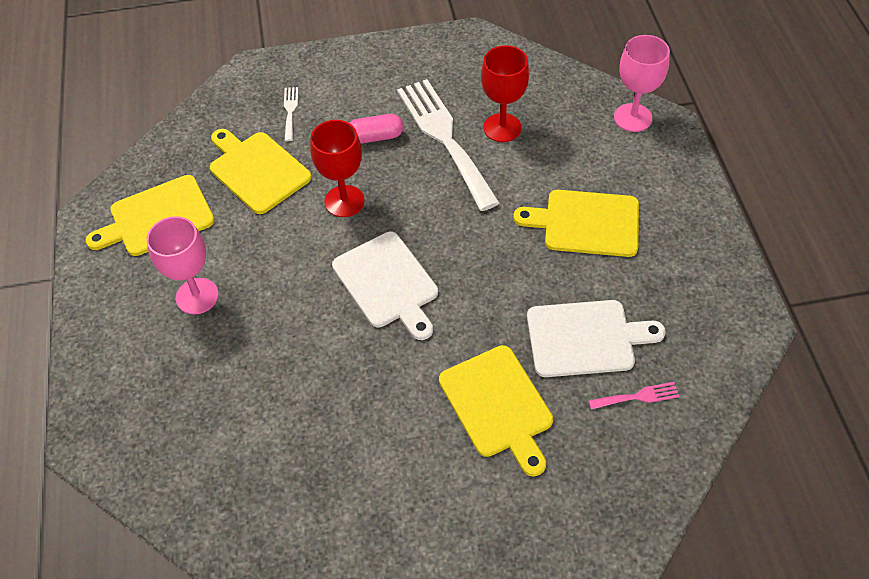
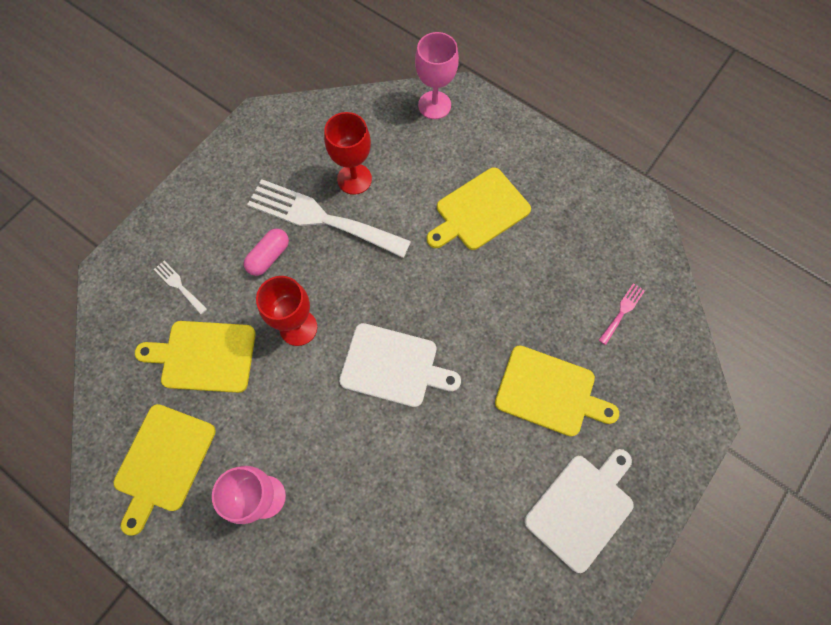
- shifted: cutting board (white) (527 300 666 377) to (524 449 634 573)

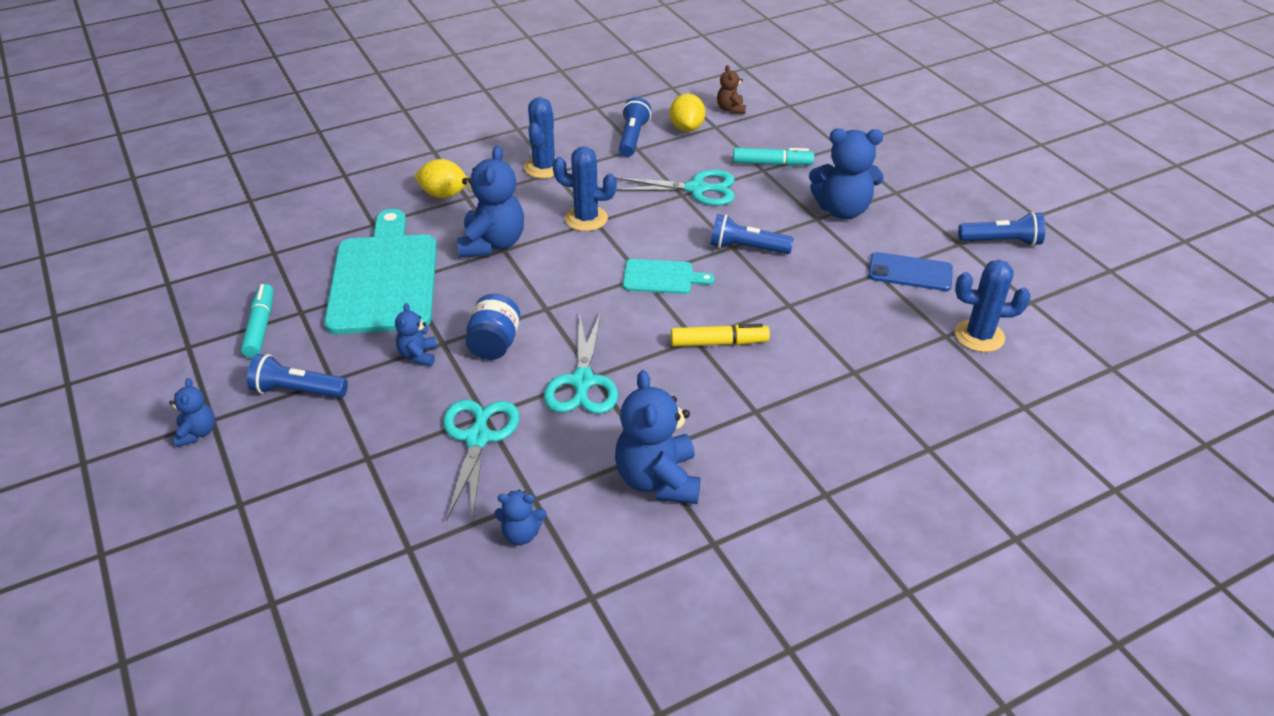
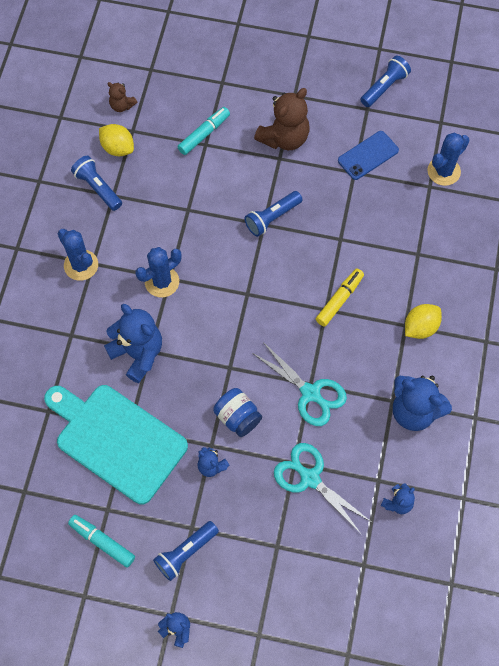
- gone: scissors (turquoise) (616 169 735 206)
- gone: cutting board (turquoise) (623 259 715 294)
- shifted: lemon (yellow) (414 159 468 198) to (405 304 442 339)
- repainted: teddy bear (blue) (809 128 884 219) to teddy bear (brown) (254 88 310 150)

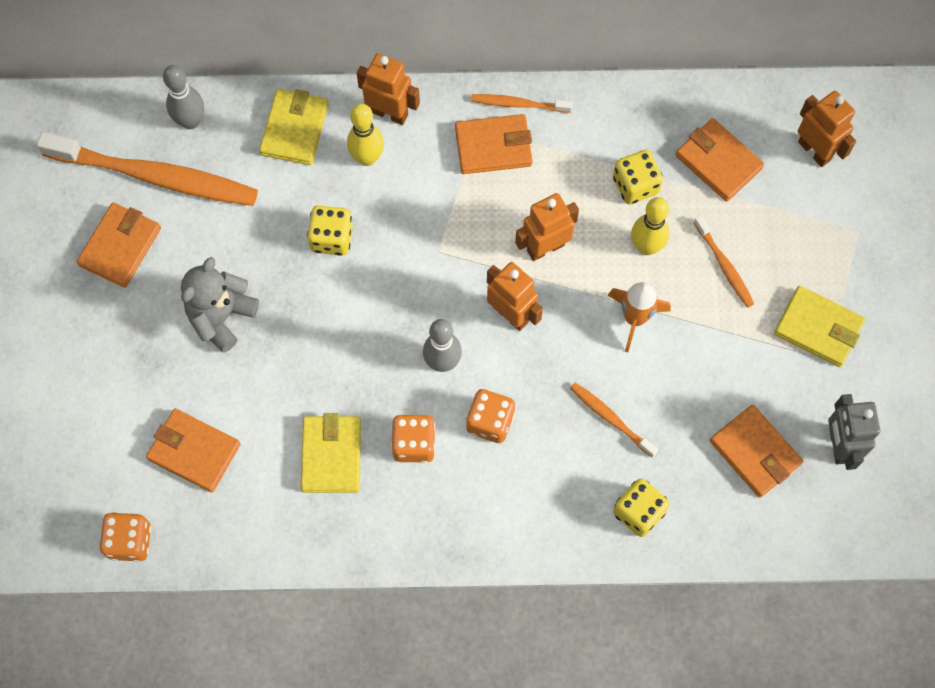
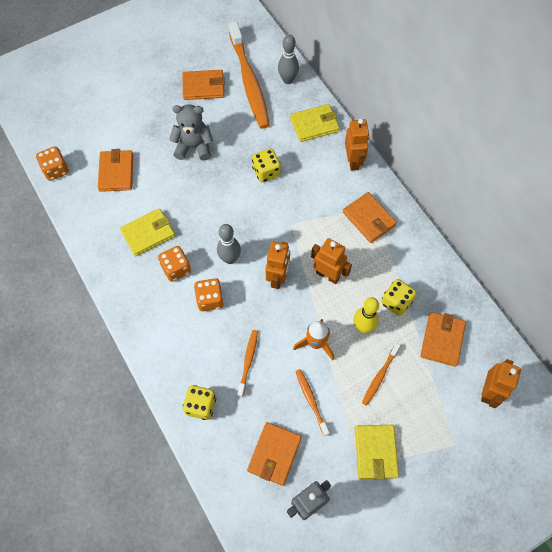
- gone: bowling pin (yellow) (347 104 384 166)
- shifted: toothbrush (orange) (471 94 573 113) to (295 369 330 436)

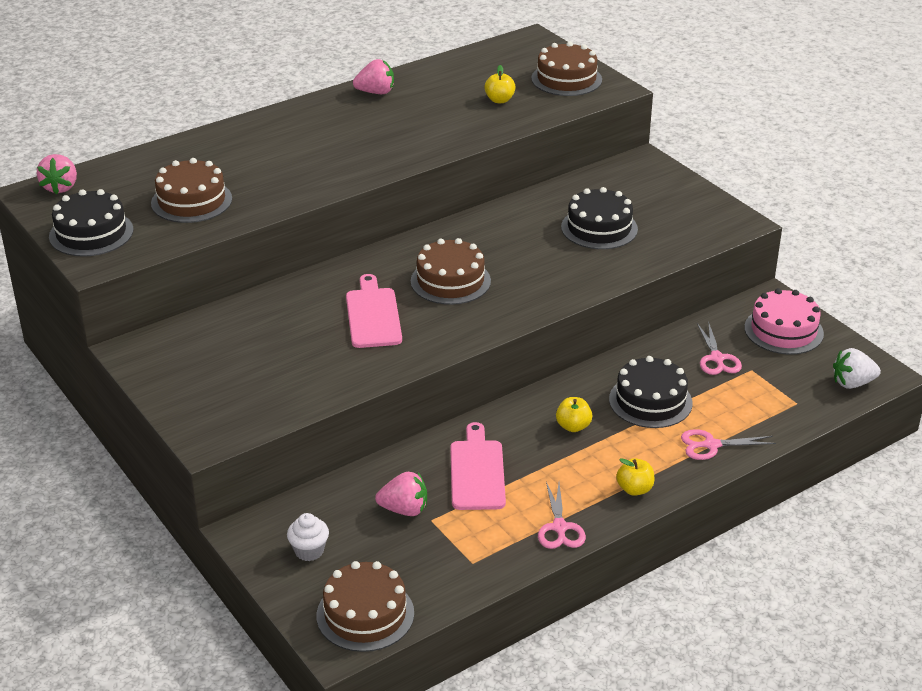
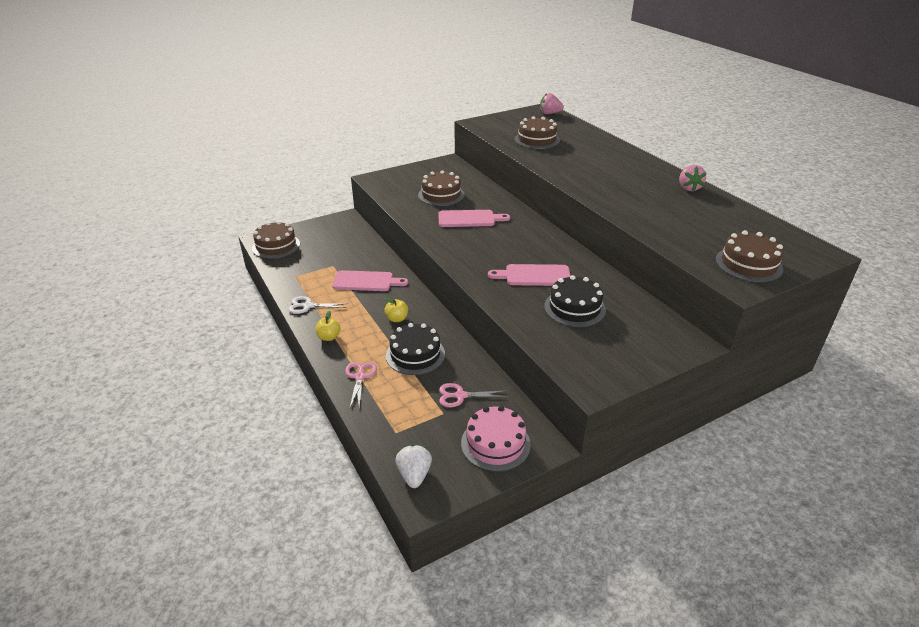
- gone: cake (black) (49 189 134 257)
- gone: cupcake (white) (287 513 329 561)
- gone: strawberry (pink) (375 472 427 516)
- gone: apple (yellow) (485 65 516 103)
- new: cutting board (pink) (488 264 571 286)
- shifted: cake (brown) (410 238 491 305) to (418 170 465 206)
- repainted: scissors (pink) (538 482 586 549) to scissors (white) (288 296 348 314)

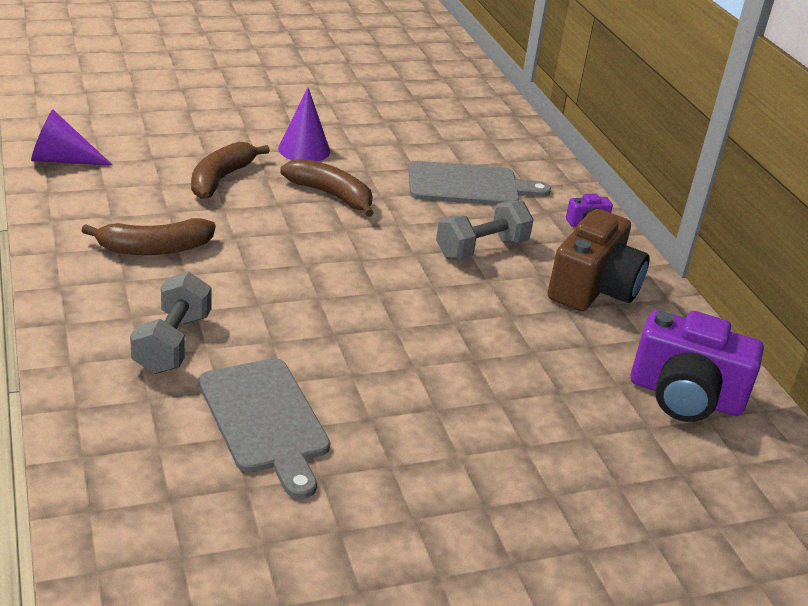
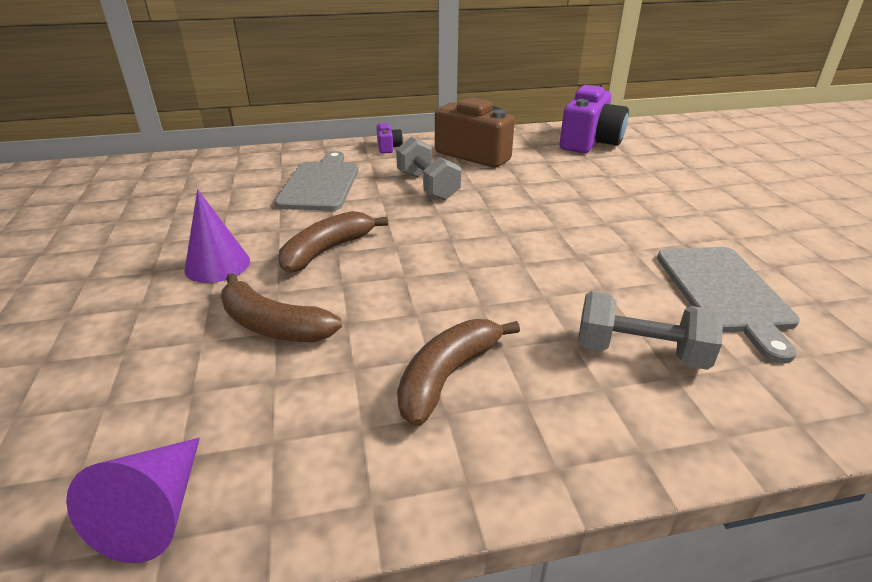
- rotated: banana (brown) (82 218 216 255) = (397 319 520 427) 135 degrees counterclockwise
- rotated: cutting board (grey) (199 358 330 499) = (657 247 800 363) 105 degrees clockwise

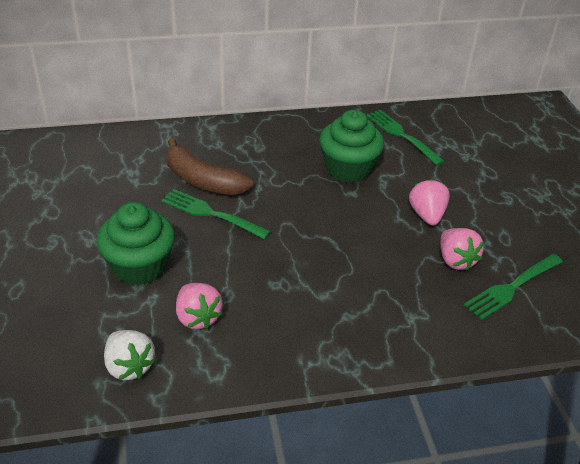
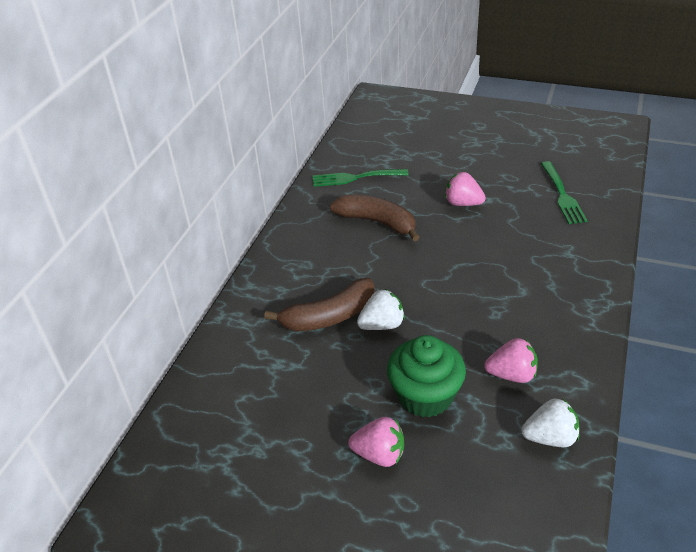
- shifted: strawberry (pink) (440 228 484 271) to (348 417 404 467)
- swapped: fork (green) (161 189 271 239) to strawberry (white) (357 289 405 330)
- swapped: cupcake (green) (319 110 384 183) to banana (brown) (330 195 420 241)

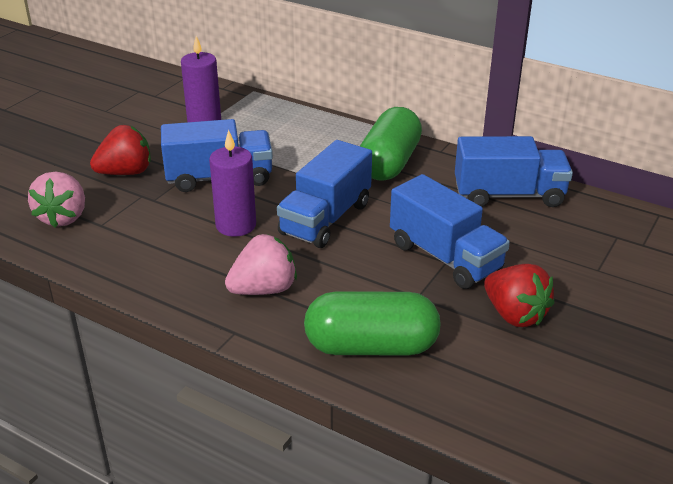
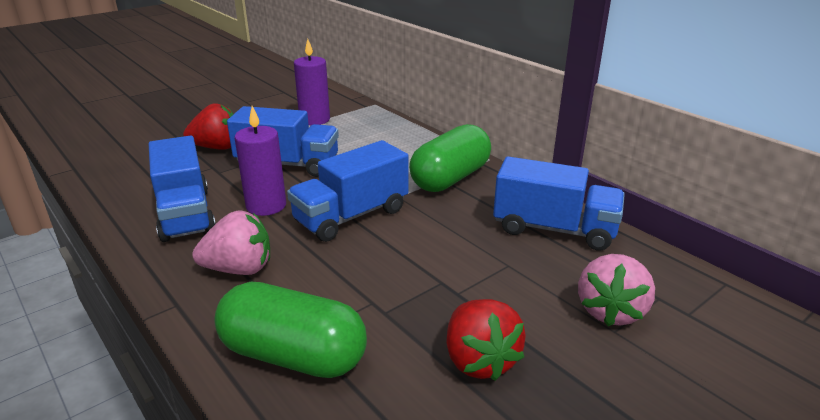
- shifted: strawberry (pink) (28 172 85 228) to (578 254 655 326)
- shifted: truck (blue) (390 174 510 289) to (149 136 216 242)

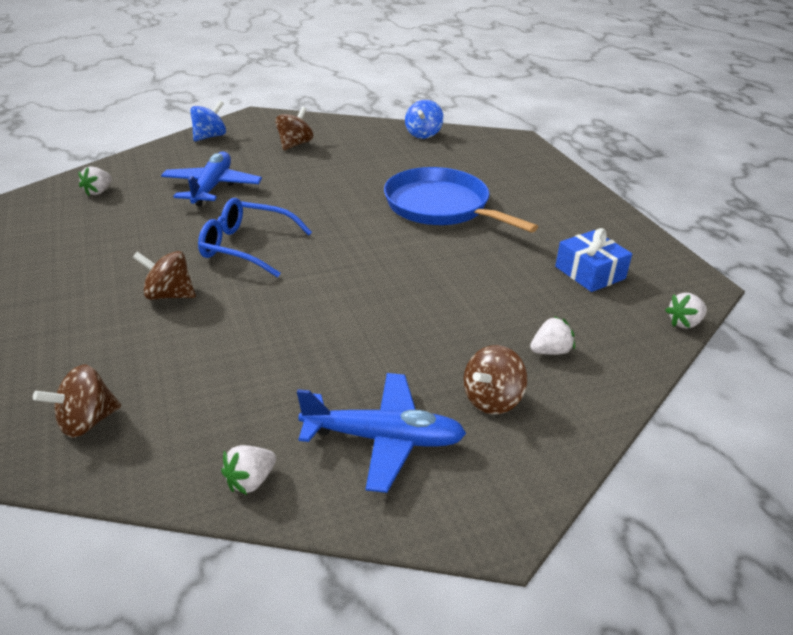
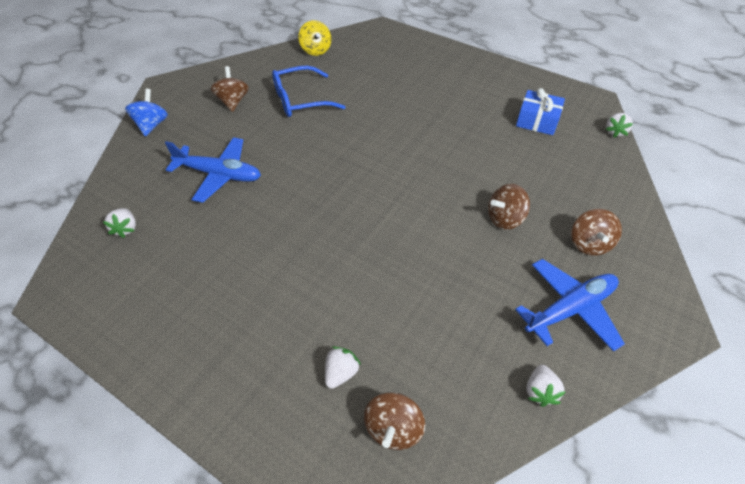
- gone: pan (blue) (384 167 538 233)
- shifted: spinning top (brown) (133 251 196 300) to (488 184 530 230)
- shifted: glasses (blue) (198 198 312 278) to (272 66 345 117)
- shifted: strawberry (white) (530 316 575 355) to (325 346 361 389)
- repainted: spinning top (blue) (405 100 444 139) to spinning top (yellow) (298 20 331 56)
- rotated: plane (blue) (161 152 262 206) = (165 137 261 203) 135 degrees clockwise

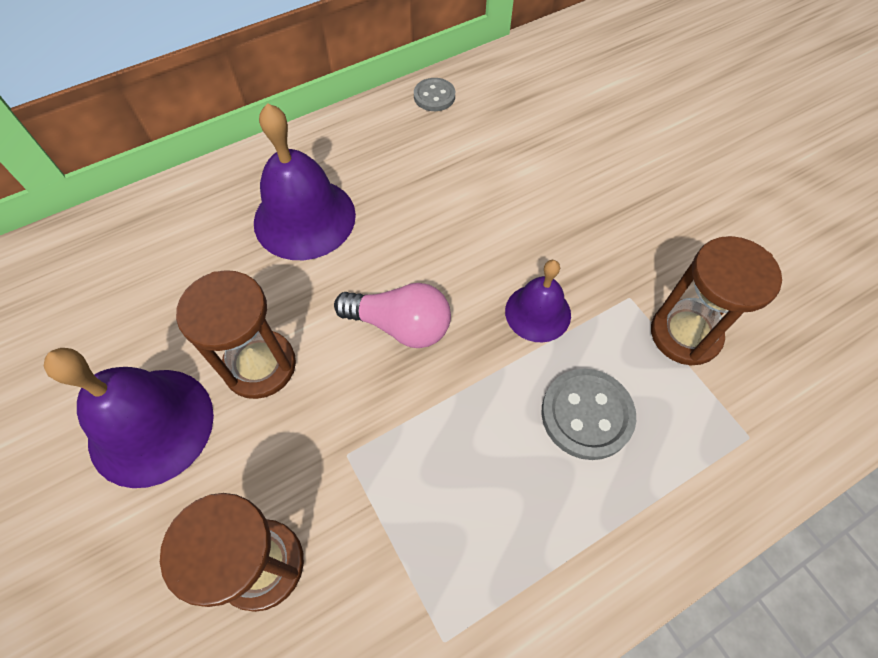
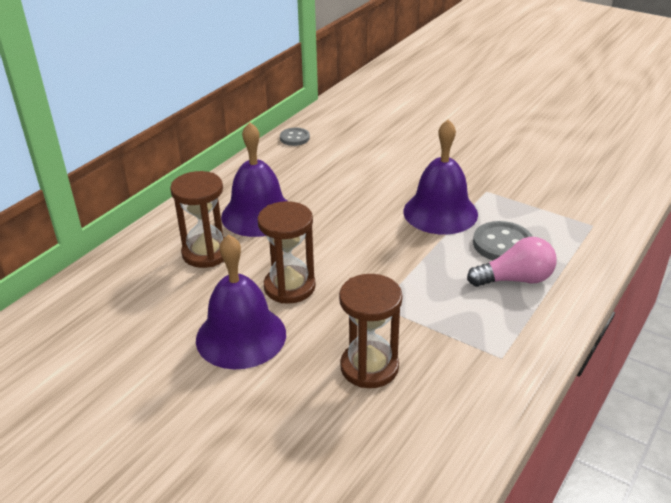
- shifted: light bulb (pink) (334 283 451 348) to (467 237 557 287)
- shifted: hourglass (brown) (651 236 782 366) to (170 171 225 268)
- scaled: bell (purple) (505 260 571 342) = (403 119 478 235) x1.69

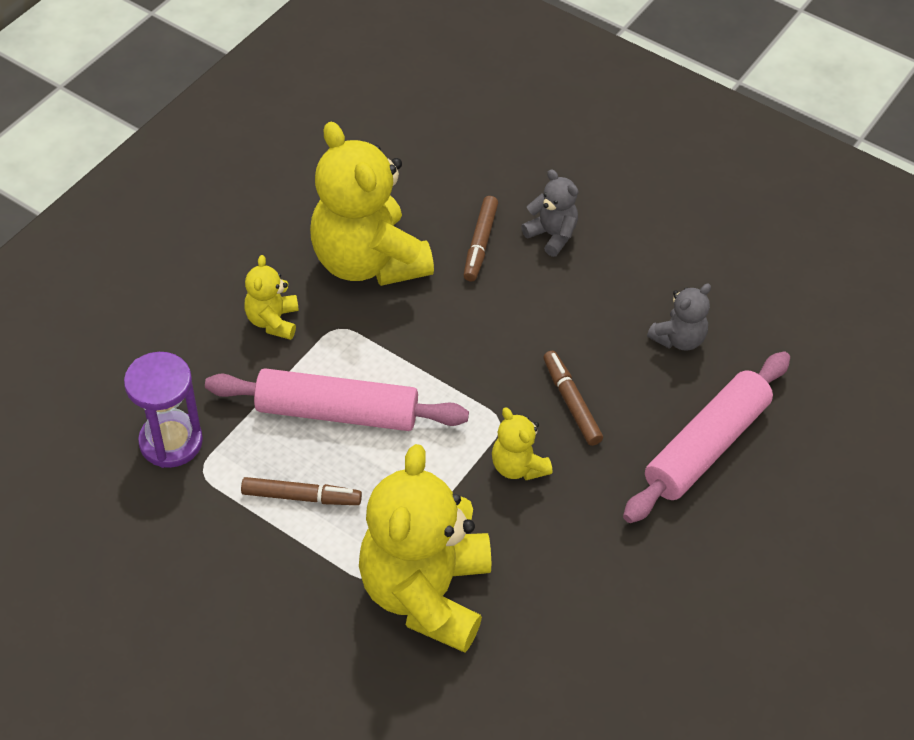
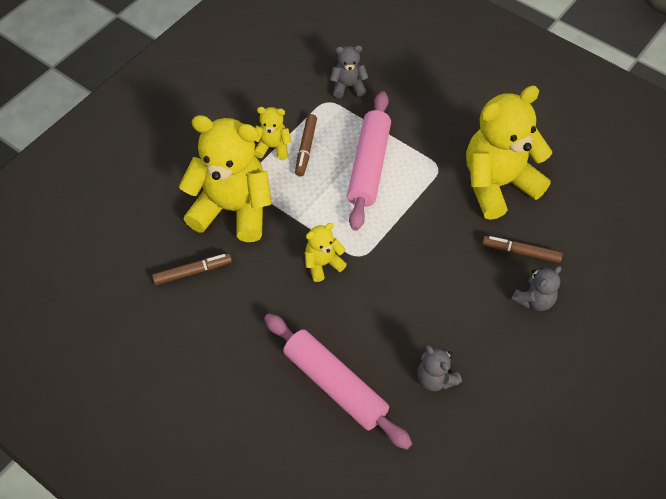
- shifted: teddy bear (yellow) (244 255 299 340) to (254 107 291 160)
- shifted: marker (brown) (543 351 603 446) to (152 253 232 285)
- swapped: hourglass (purple) (124 352 203 468) to teddy bear (grey) (330 45 369 98)

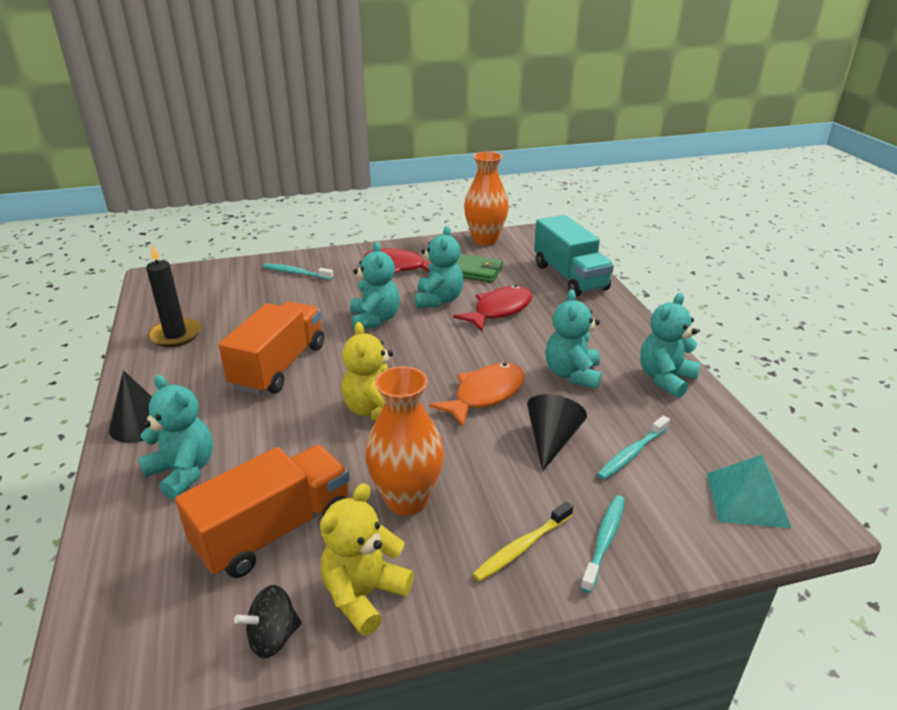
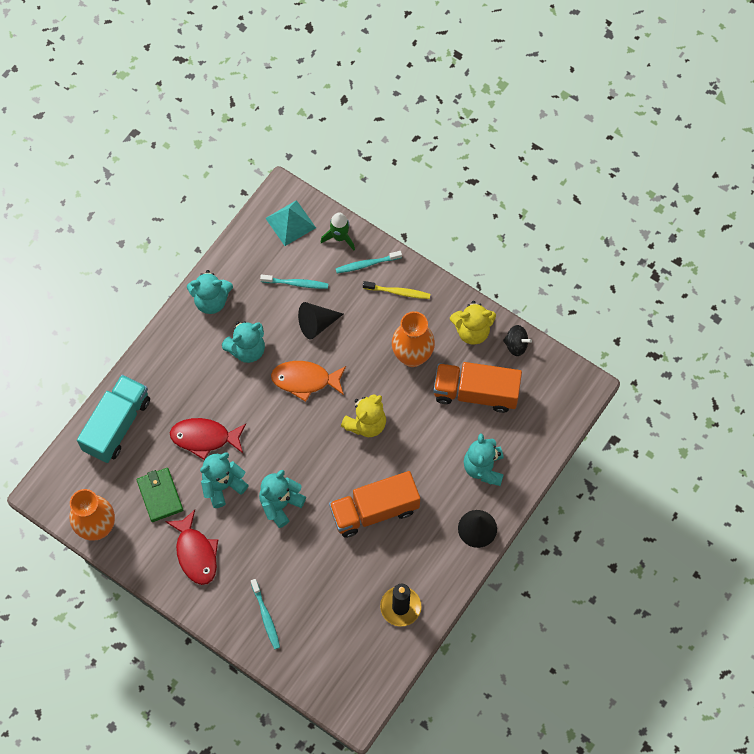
- new: rocket (green) (321 212 355 250)

